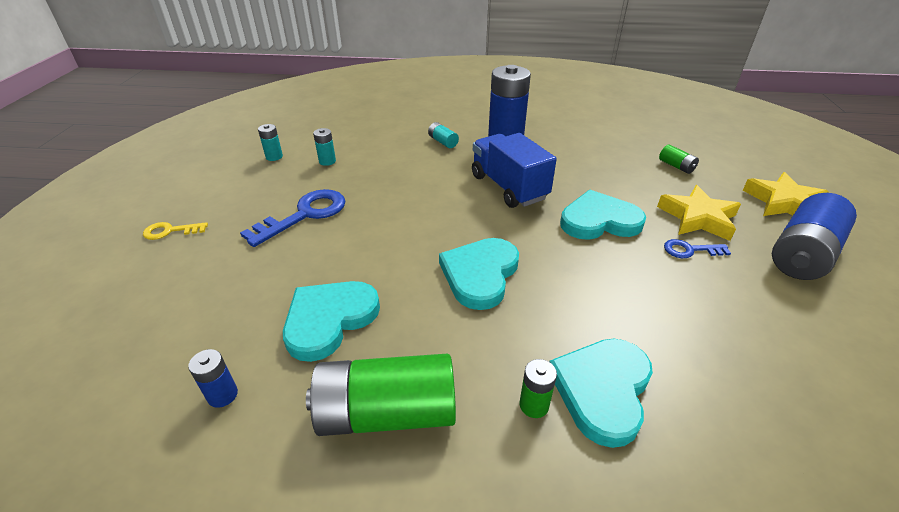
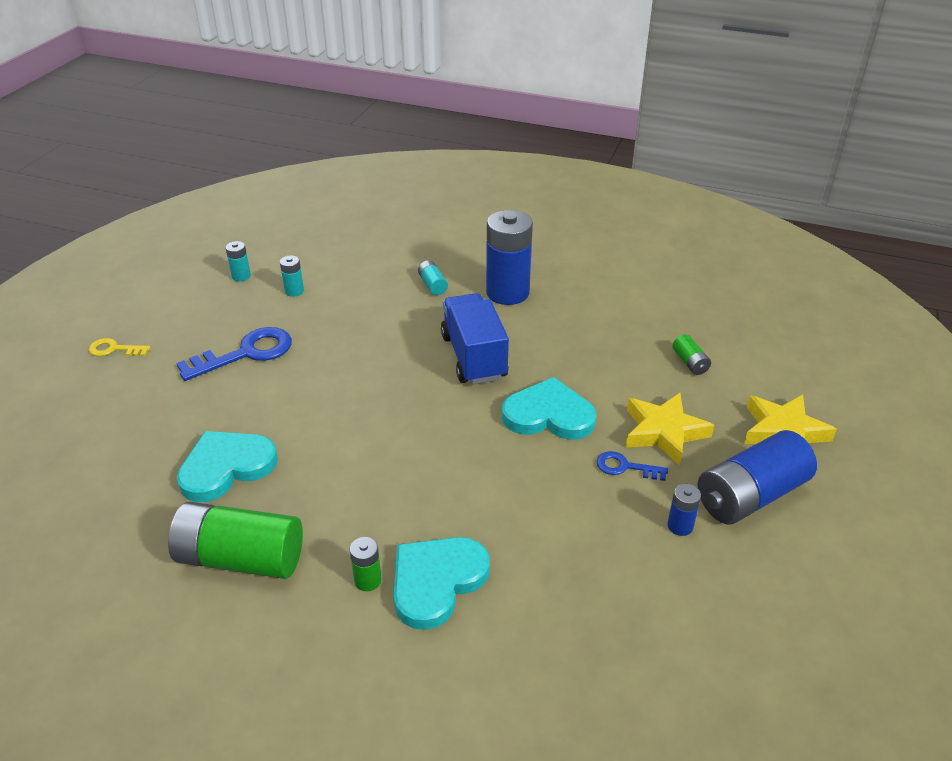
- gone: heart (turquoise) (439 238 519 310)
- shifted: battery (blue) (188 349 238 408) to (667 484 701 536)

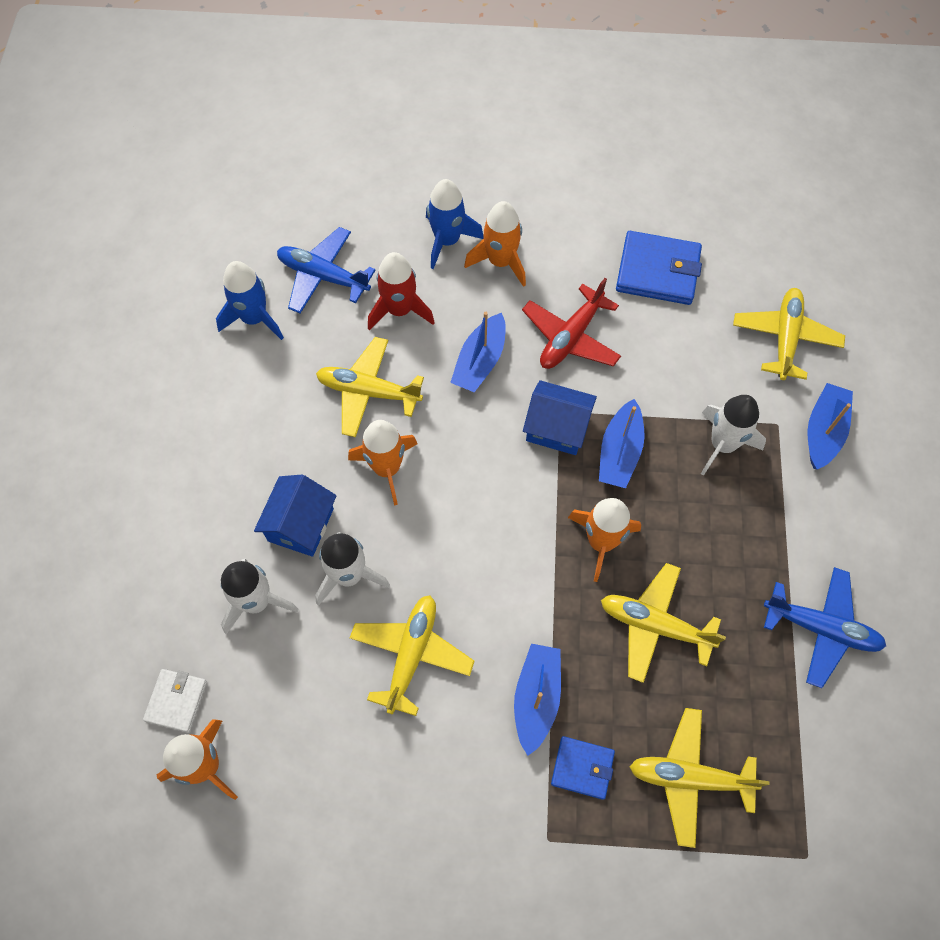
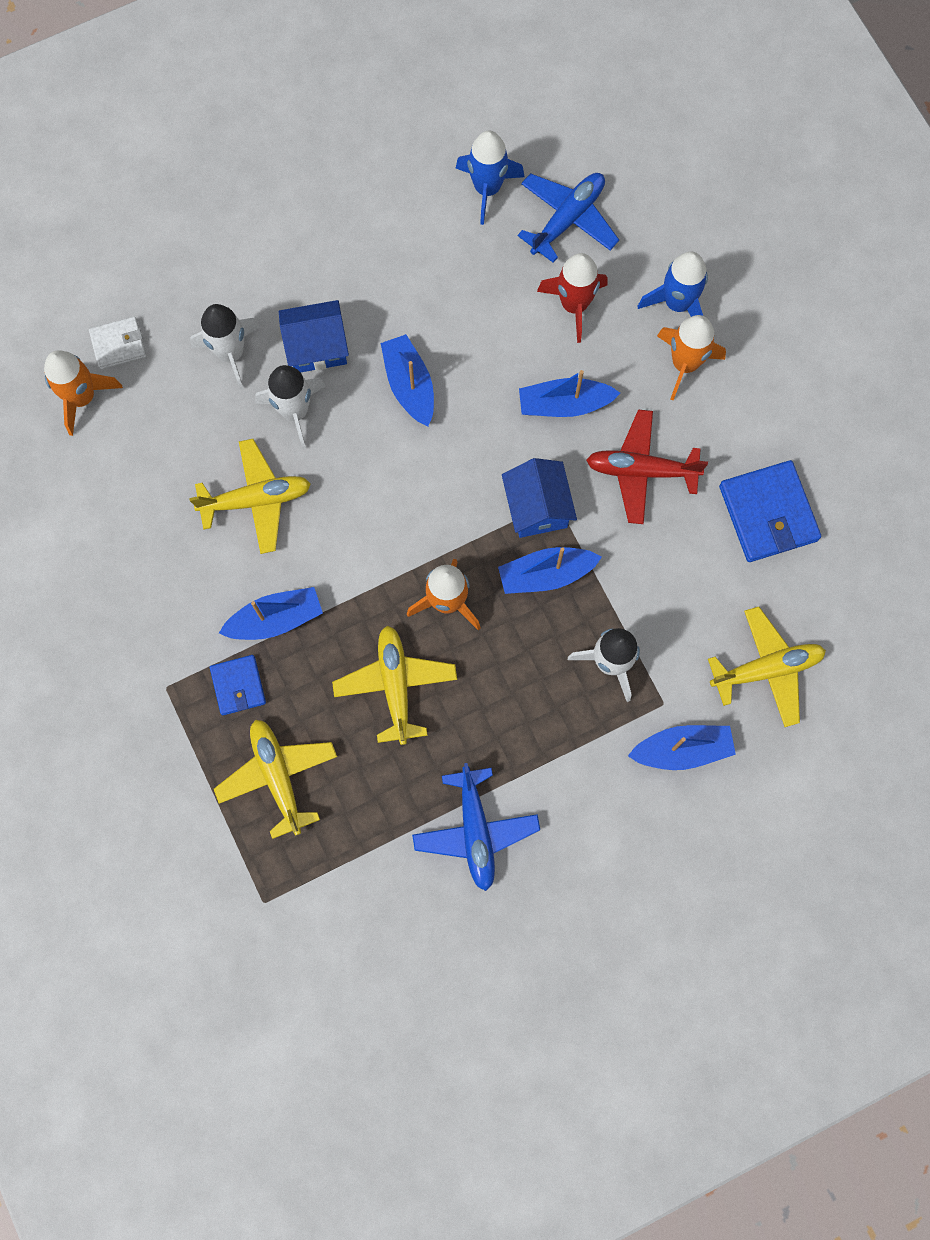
- gone: plane (yellow) (316 337 424 437)
- swapped: rocket (orange) (348 420 417 506) to boat (blue) (381 334 434 426)
- rotated: plane (blue) (277 227 376 313) = (518 173 619 263) 45 degrees clockwise

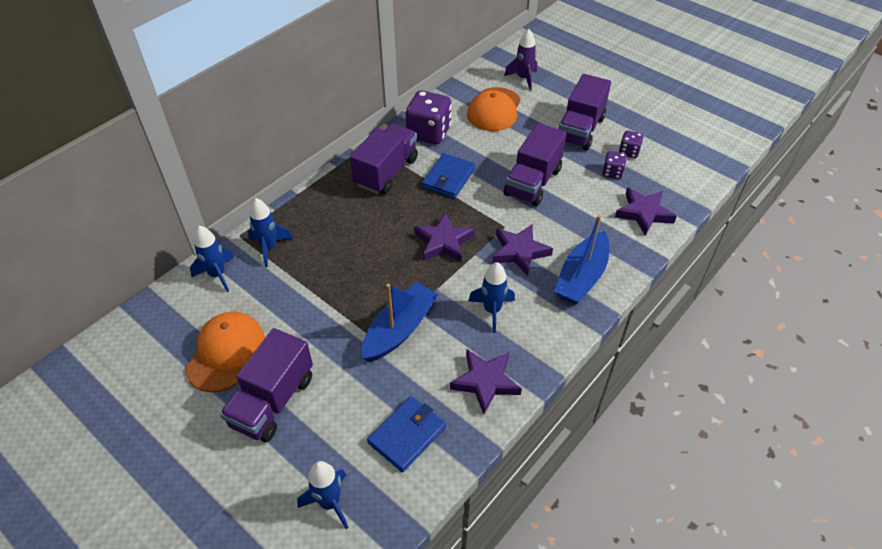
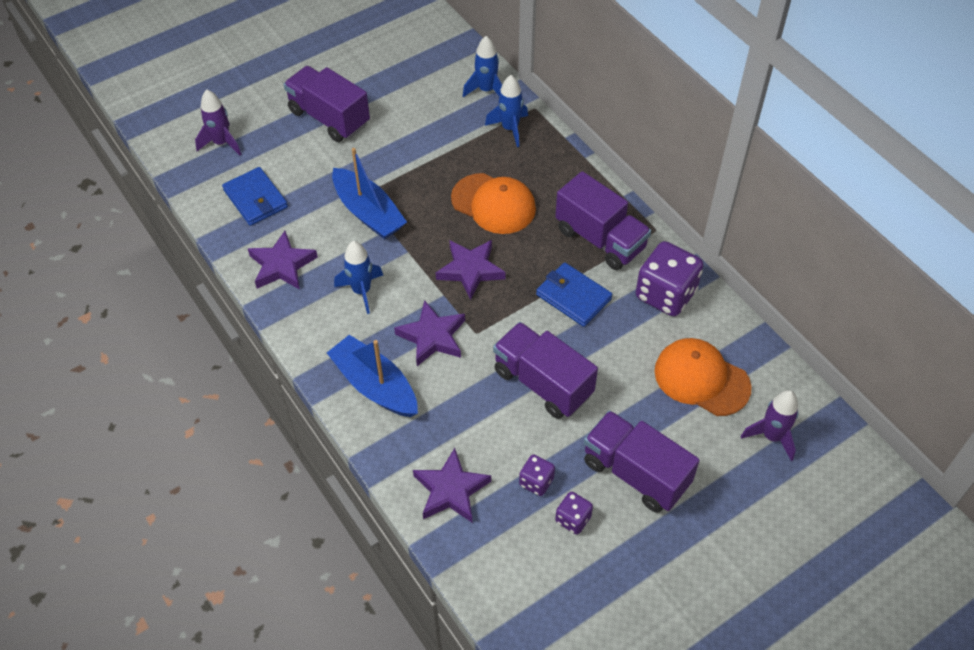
- shifted: cap (orange) (185 312 265 392) to (451 173 536 234)
- repainted: rocket (blue) (297 461 349 529) to rocket (purple) (195 90 241 155)

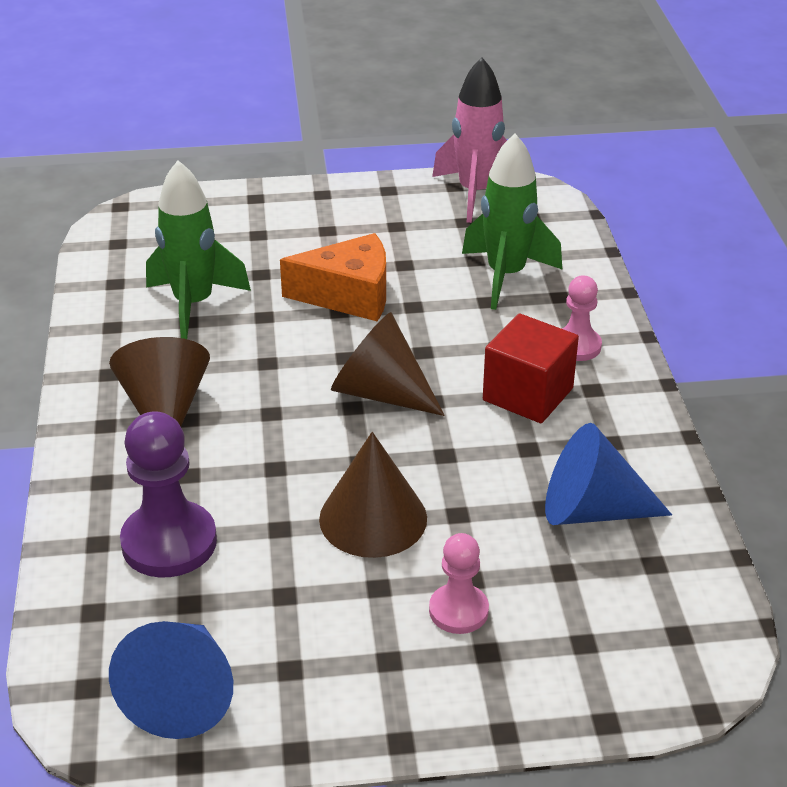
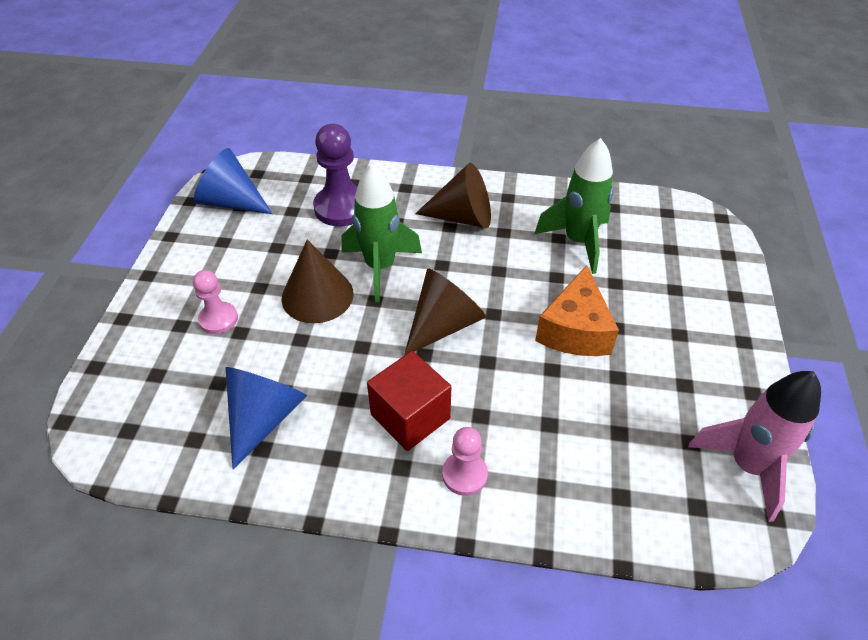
- shifted: rocket (green) (462 133 562 310) to (341 164 422 302)

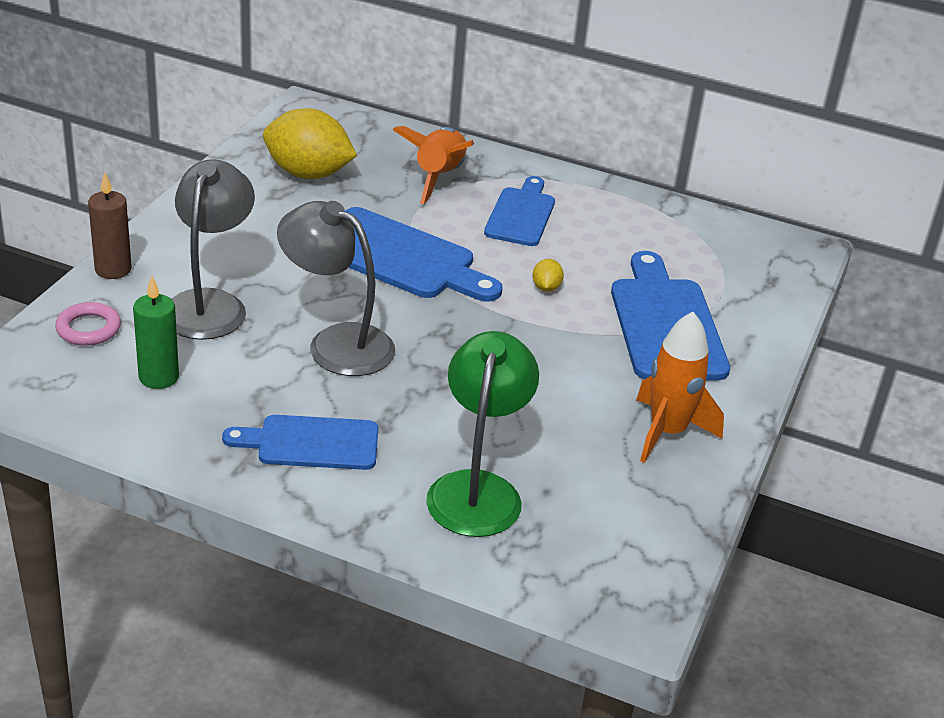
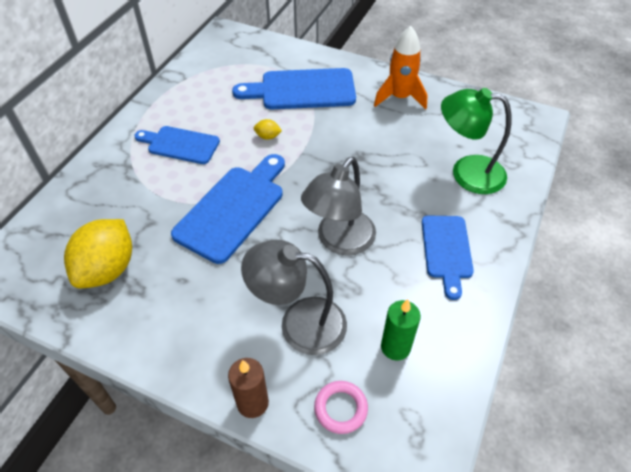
- gone: rocket (orange) (393 126 474 204)

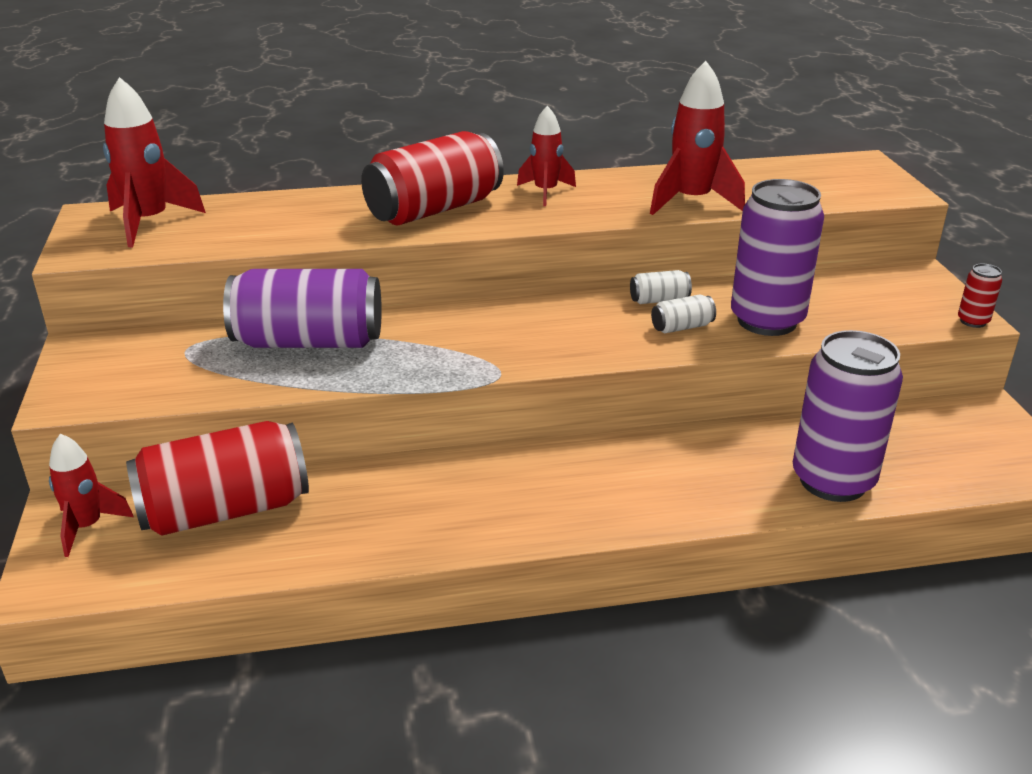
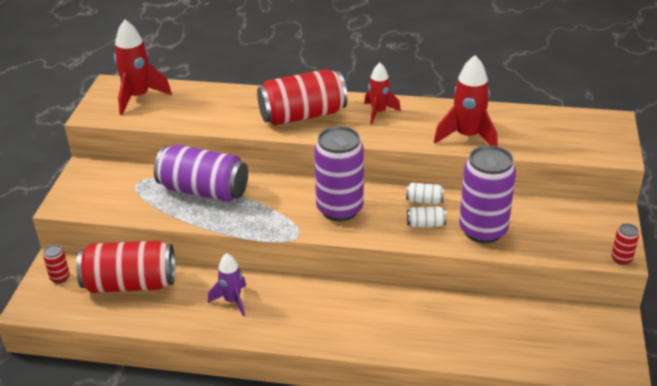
- new: rocket (purple) (208 253 246 316)
- shifted: can (purple) (793 330 903 502) to (314 126 364 221)
- swapped: rocket (red) (49 434 133 557) to can (red) (43 245 70 284)

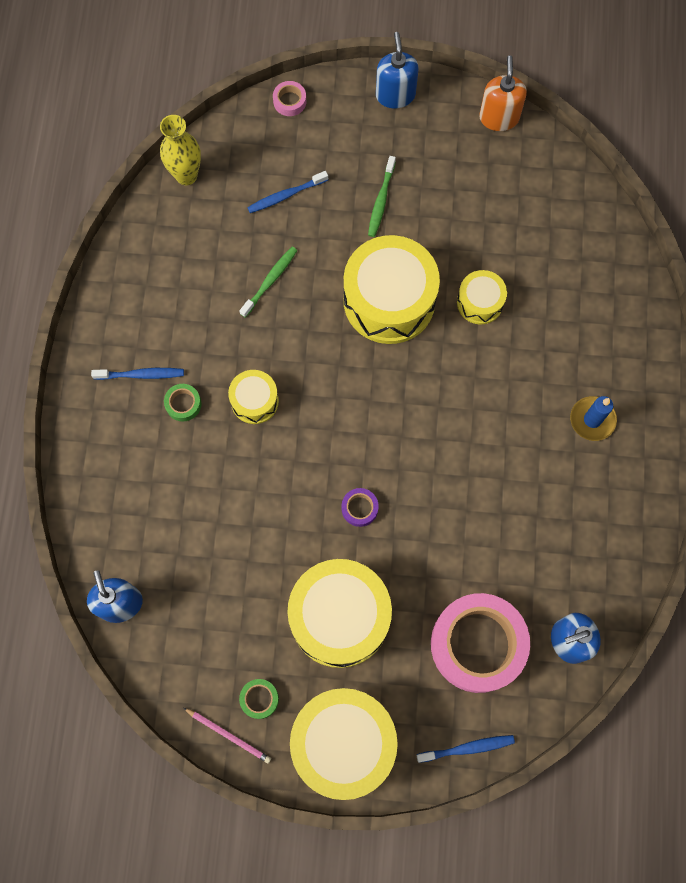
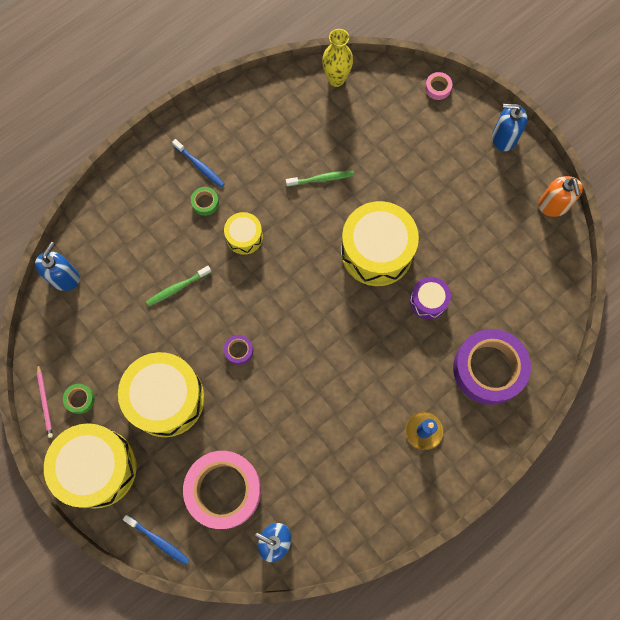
- gone: toothbrush (blue) (247 171 328 213)
- new: tape (purple) (453 329 531 405)
- shifted: toothbrush (green) (368 156 396 237) to (146 266 211 306)
- repainted: drum (yellow) (457 270 507 325) to drum (purple) (410 277 451 319)
- rotated: soap dispenser (blue) (376 32 419 108) = (492 104 527 151) 120 degrees counterclockwise
- rotated: soap dispenser (orange) (479 55 527 131) = (538 176 583 217) 120 degrees clockwise

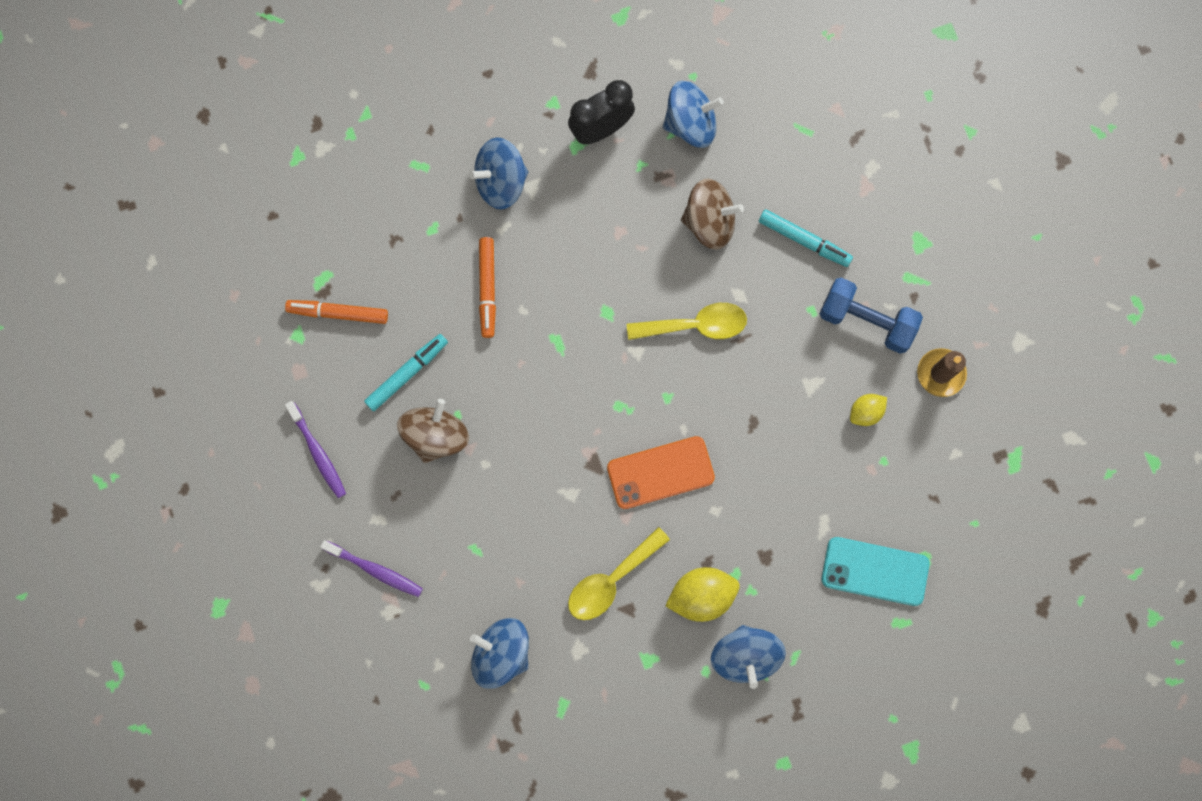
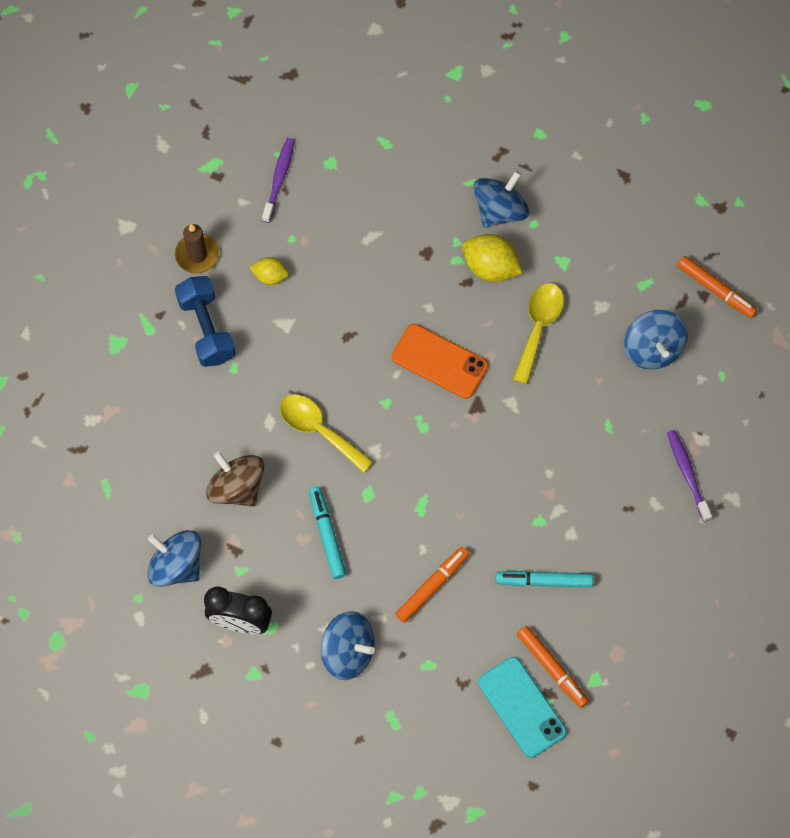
- gone: spinning top (brown) (397 399 469 463)
- new: marker (orange) (677 256 757 318)
- shifted: toothbrush (purple) (285 401 346 498) to (262 138 295 223)
- shifted: marker (turquoise) (759 209 853 267) to (309 487 346 579)
- shifted: phone (turquoise) (822 537 930 606) to (478 657 567 758)
- rotated: spoon (yellow) (568 527 670 620) = (513 283 564 384) 75 degrees counterclockwise

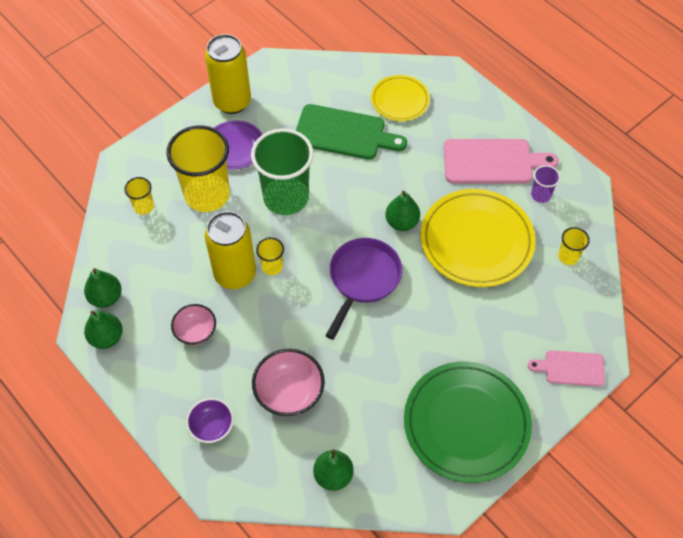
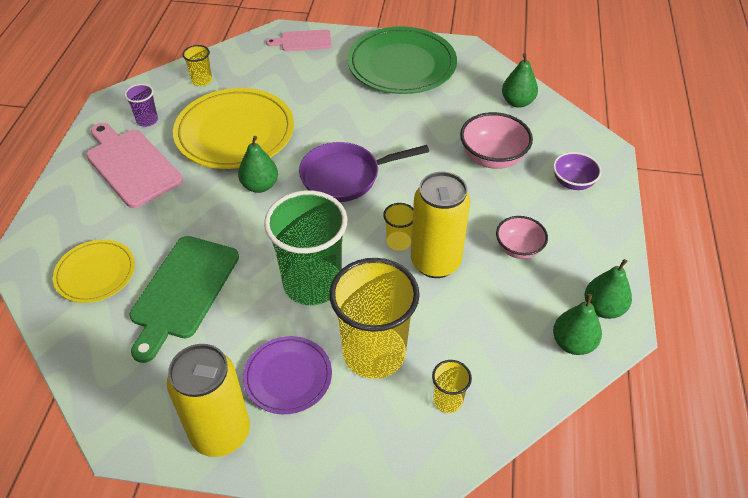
- rotated: cutting board (green) (296 104 407 160) = (129 236 239 363) 135 degrees counterclockwise
- rotated: cutting board (pink) (528 350 605 387) = (266 30 332 51) 120 degrees clockwise

